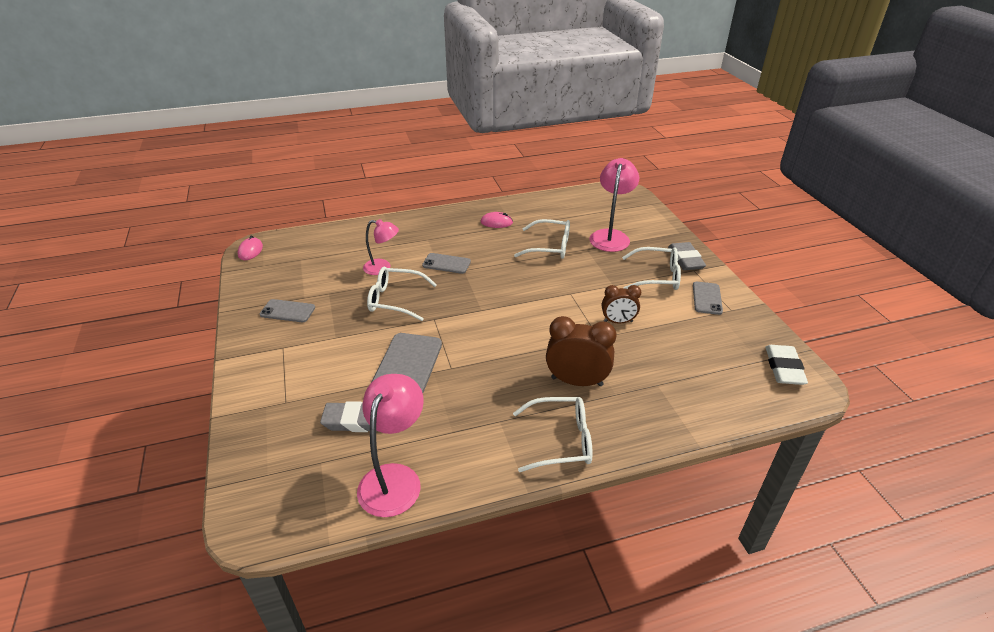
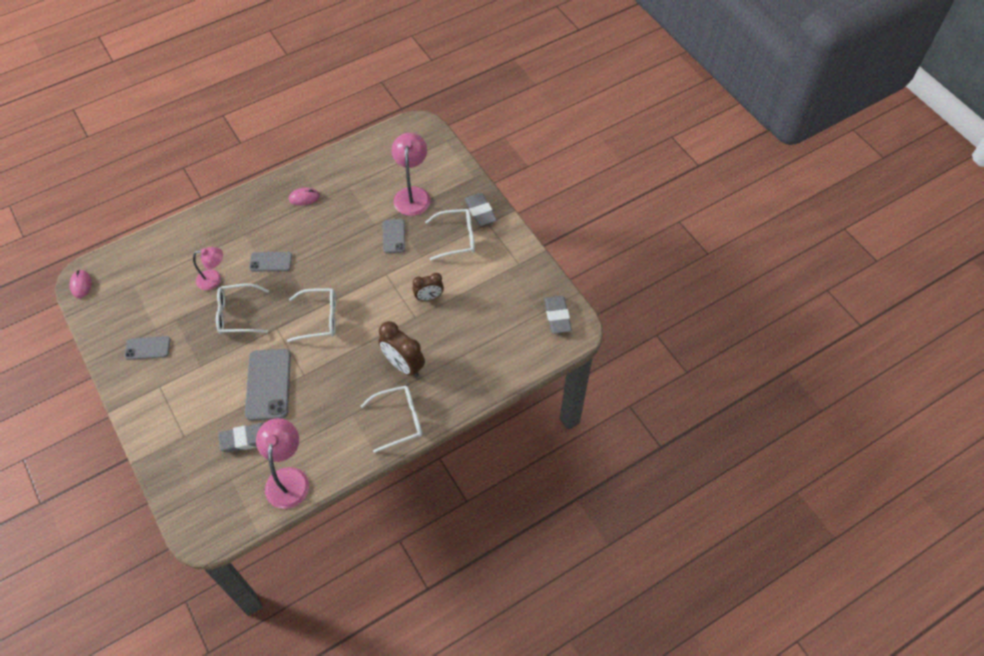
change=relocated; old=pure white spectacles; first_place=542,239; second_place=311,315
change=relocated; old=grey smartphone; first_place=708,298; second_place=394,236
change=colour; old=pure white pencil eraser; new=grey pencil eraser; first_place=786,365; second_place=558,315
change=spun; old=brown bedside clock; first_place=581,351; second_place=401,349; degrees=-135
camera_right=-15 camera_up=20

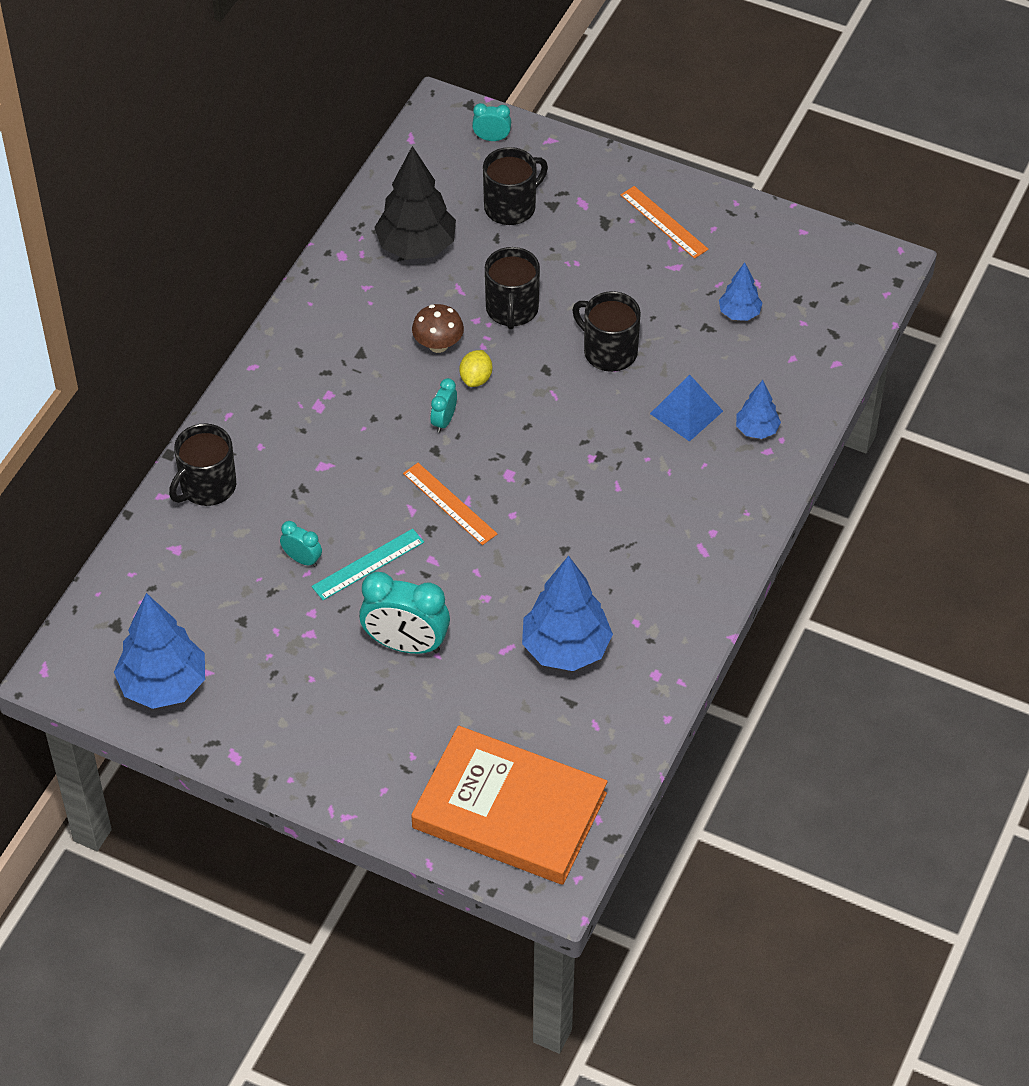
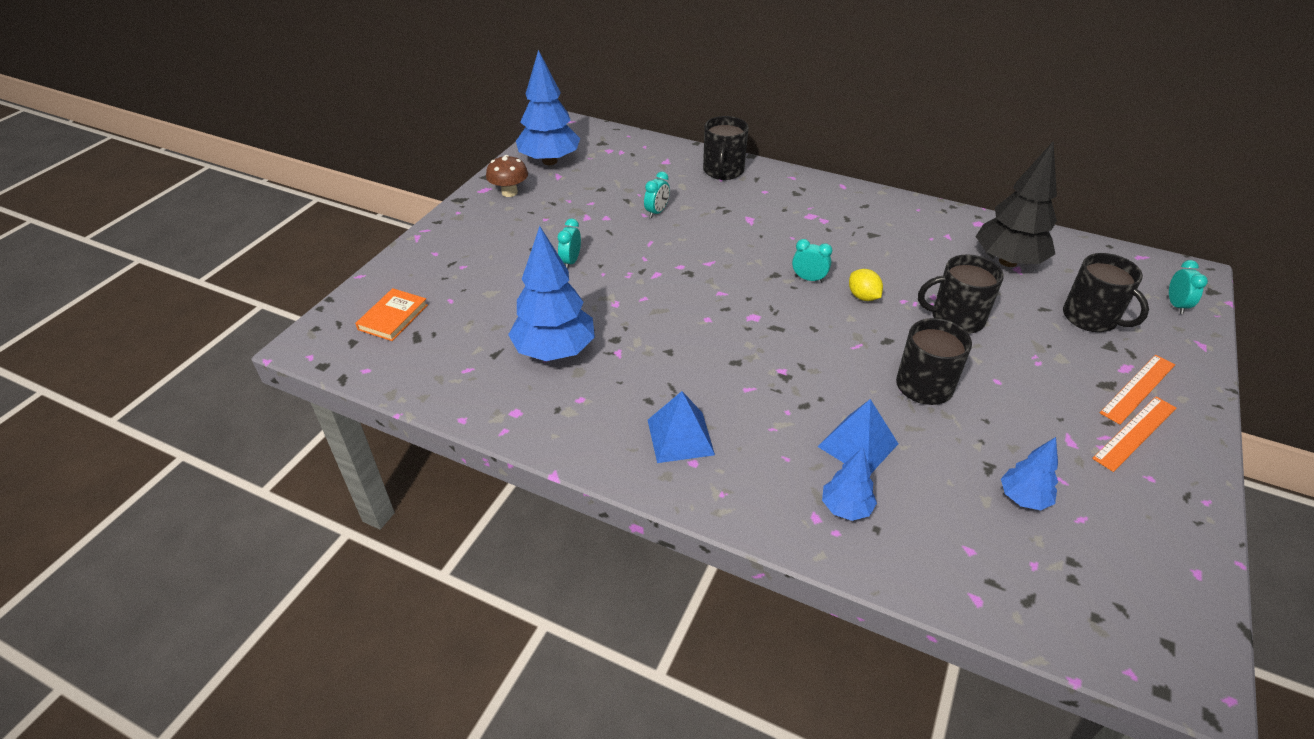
change=missing; old=aqua straightedge; first_place=367,564
change=appeared; new=cobalt solid pyramid; second_place=681,427
change=relocated; old=orange-coloured straightedge; first_place=450,504; second_place=1137,389
change=relocated; old=brown toadstool; first_place=438,328; second_place=507,176
change=spun; old=black mug; first_place=202,464; second_place=725,148; degrees=-120
change=spun; old=golden toy lemon; first_place=475,368; second_place=866,285; degrees=45
change=size; old=aqua bedside clock; first_place=404,613; second_place=569,244; factor=0.5
change=size; old=orange-coloured book; first_place=509,805; second_place=391,314; factor=0.43
camera_right=90 camera_up=-10

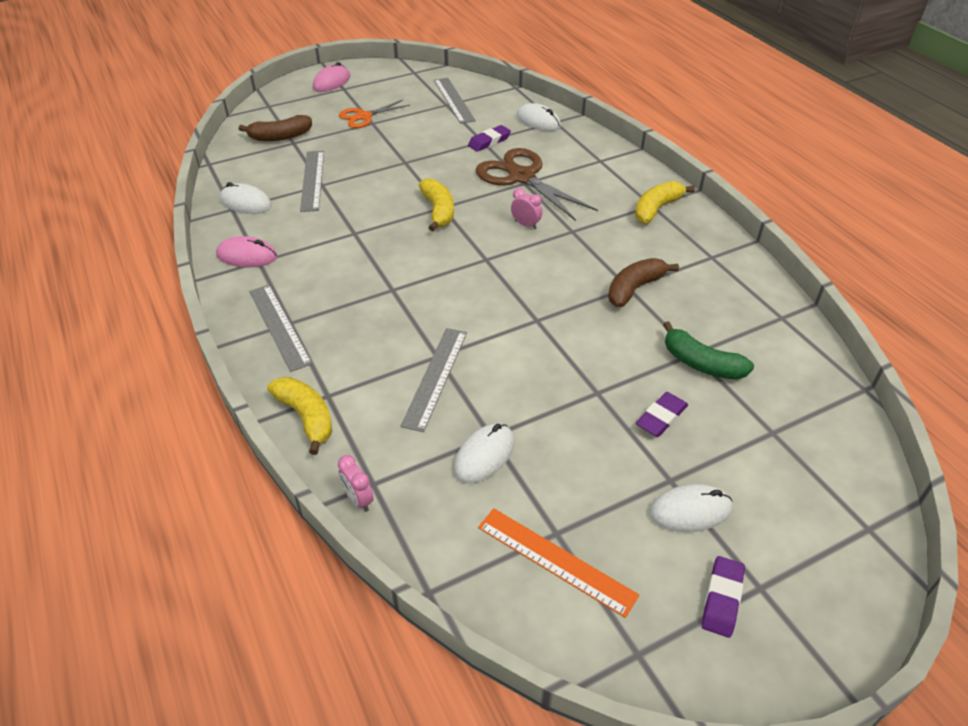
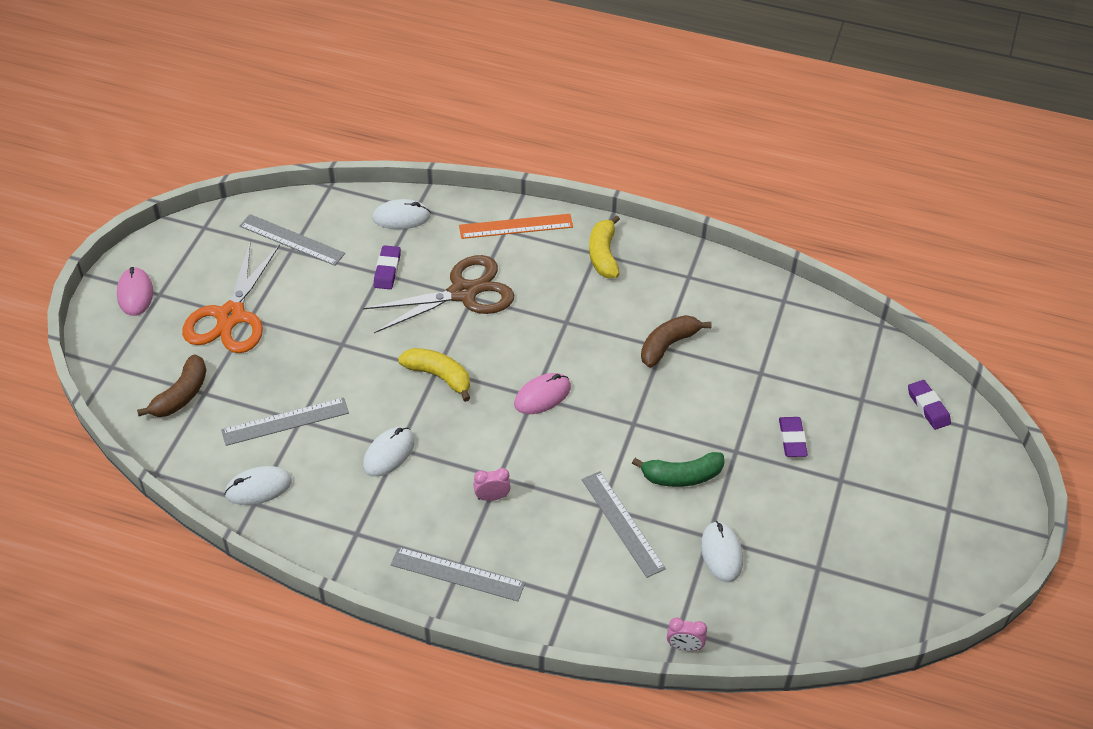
change=missing; old=golden banana fruit; first_place=299,416
change=relocated; old=rose-pink PC mouse; first_place=246,251; second_place=542,393
change=relocated; old=orange-coloured straightedge; first_place=558,563; second_place=516,226
change=relocated; old=rose-pink bedside clock; first_place=526,208; second_place=492,484
change=relocated; old=pure white PC mouse; first_place=691,508; second_place=389,452
change=relocated; old=emerald banana fruit; first_place=708,350; second_place=678,469
change=relocated; old=purple pencil eraser; first_place=723,596; second_place=929,405
change=spun; old=grey straightedge; first_place=312,181; second_place=285,421; degrees=-60
change=spun; old=brown pair of scissors; first_place=537,184; second_place=438,294; degrees=150
change=spun; old=brown banana fruit; first_place=643,282; second_place=676,341; degrees=45
change=size; old=orange-coloured pair of scissors; first_place=374,114; second_place=231,297; factor=1.69
camera_right=-45 camera_up=5

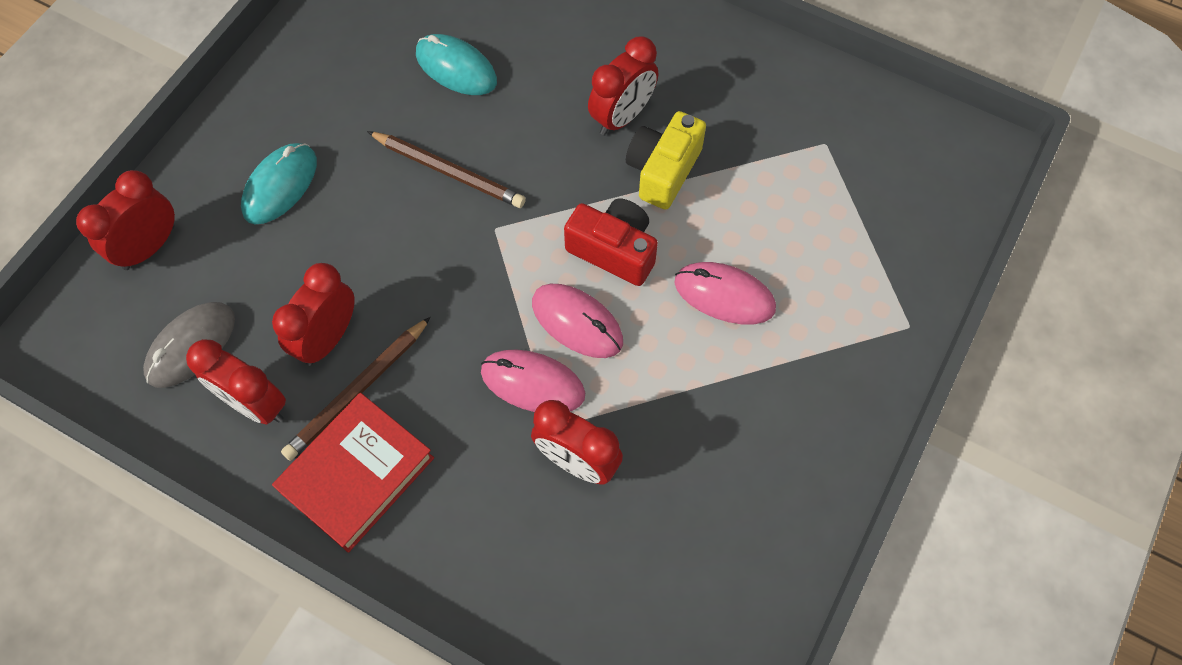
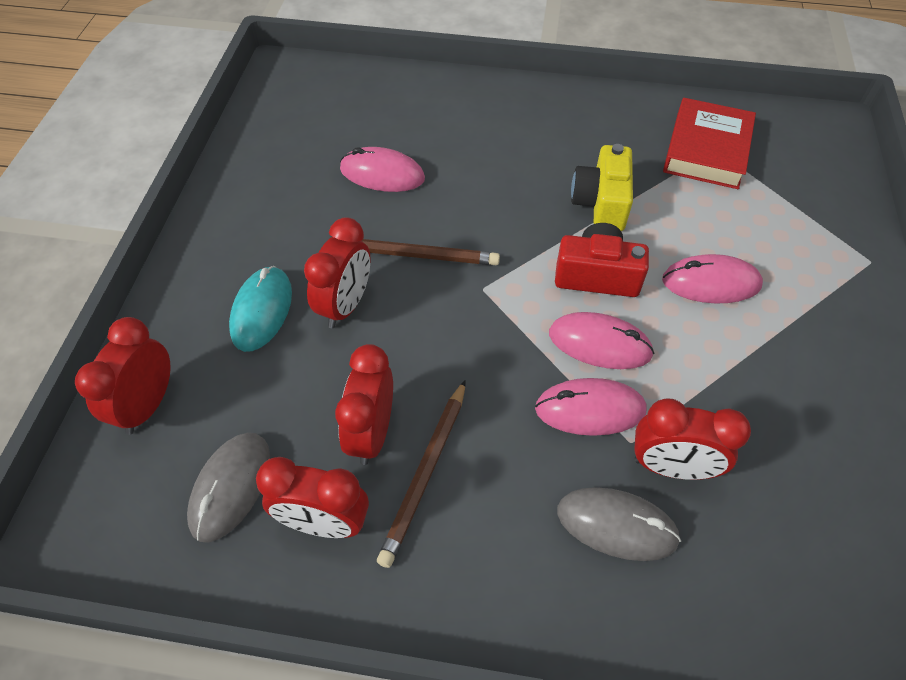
change=appeared; new=grey PC mouse; second_place=619,524
change=relocated; old=crimson book; first_place=353,473; second_place=709,143
change=relocated; old=crimson bedside clock; first_place=623,86; second_place=337,272
change=colour; old=aqua PC mouse; new=rose-pink PC mouse; first_place=456,64; second_place=382,169
camera_right=-20 camera_up=-10

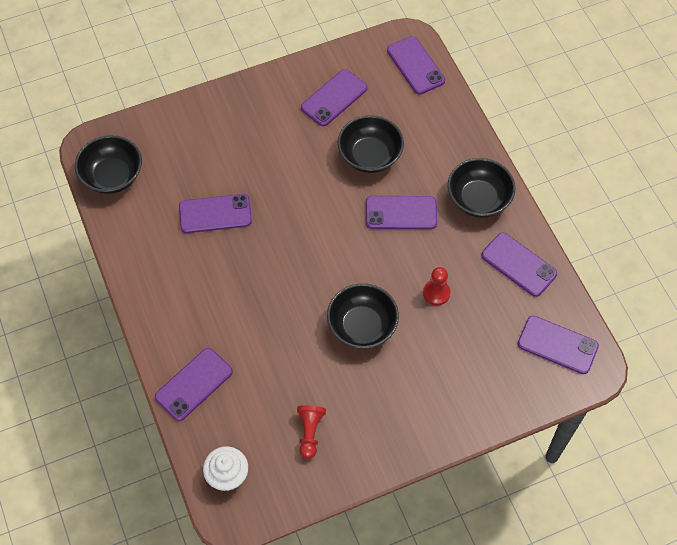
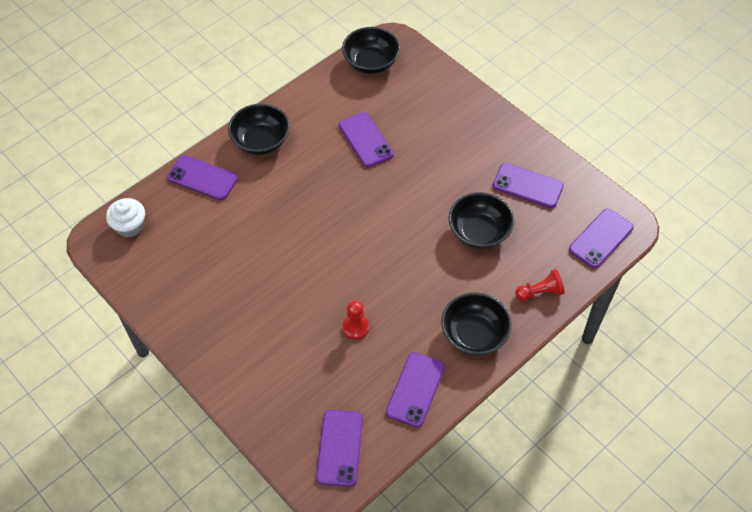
change=missing; old=purple smartphone; first_place=401,212
change=relocated; old=crimson pawn; first_place=311,432; second_place=540,285
change=relocated; old=black serving bowl; first_place=363,316; second_place=259,129
camera_right=70 camera_up=-5

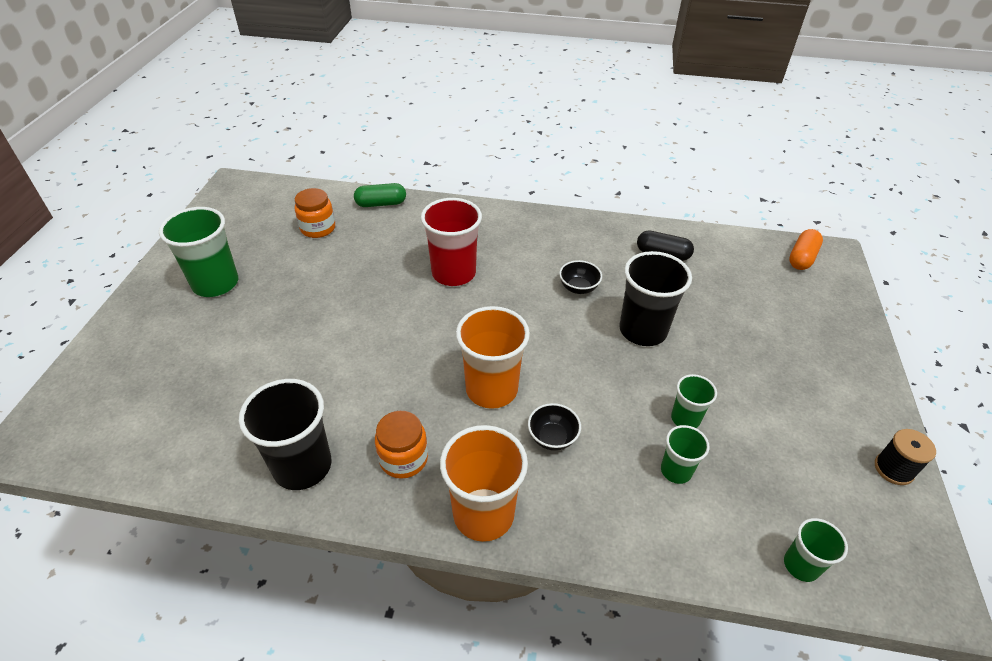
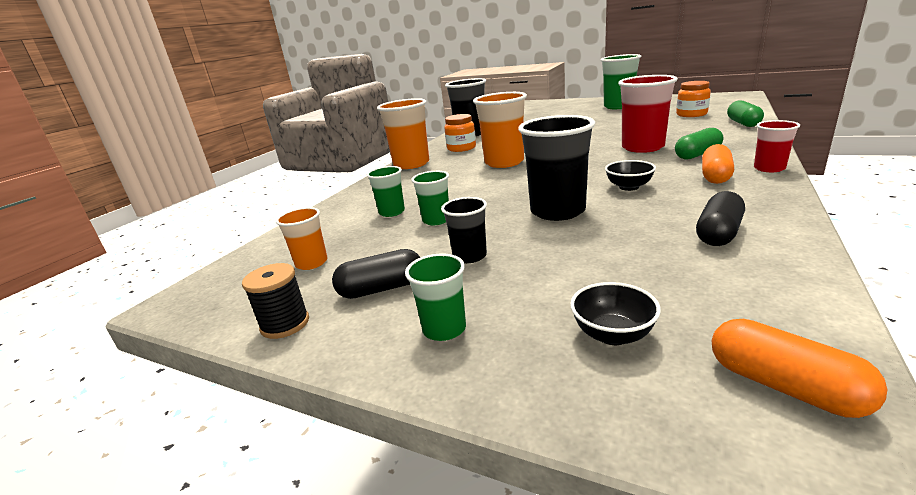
change=appeared; new=orange-coloured cup; second_place=302,238
change=appeared; new=black pill; second_place=376,274
change=appeared; new=black cup; second_place=464,230
change=appeared; new=emerald pill; second_place=699,143
change=appeared; new=orange-coloured pill; second_place=718,164
change=appeared; new=crimson cup; second_place=777,146
change=relocated; old=black serving bowl; first_place=554,427; second_place=615,313
change=relocated; old=emerald cup; first_place=816,550; second_place=435,297
camera_right=110 camera_up=-20

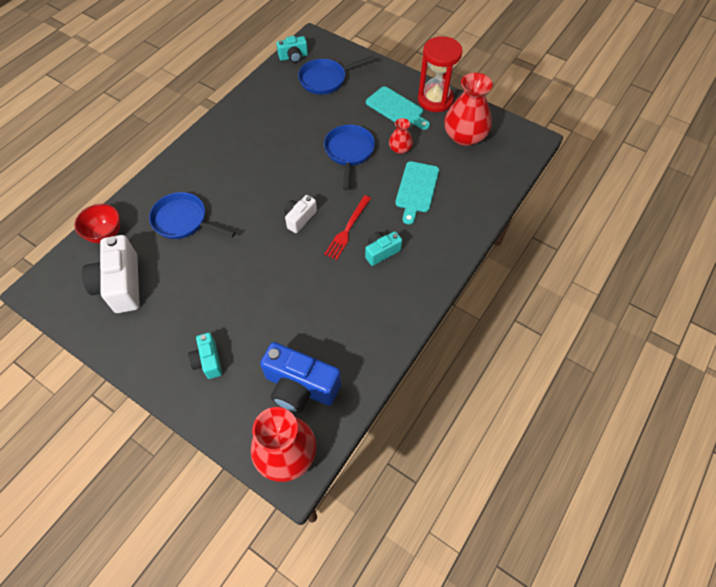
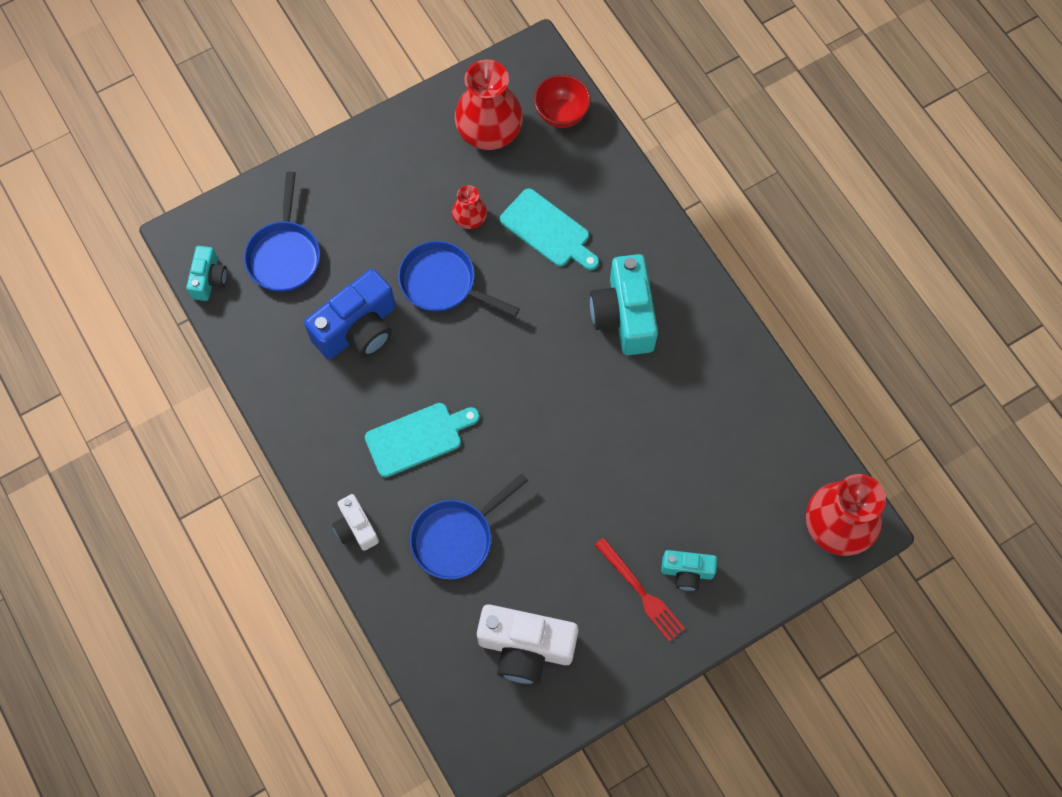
change=missing; old=crimson hourglass; first_place=440,74
change=relocated; old=crimson serving bowl; first_place=97,223; second_place=562,101
change=relocated; old=cobalt compact camera; first_place=300,377; second_place=350,314
change=relocated; old=pure white compact camera; first_place=300,214; second_place=355,522
change=relocated; old=crimson fork; first_place=347,227; second_place=640,589
change=relocated; old=aqua chopping board; first_place=398,108; second_place=422,440
change=size; old=aqua compact camera; first_place=383,248; second_place=624,304; factor=1.81
camera_right=-65 camera_up=10

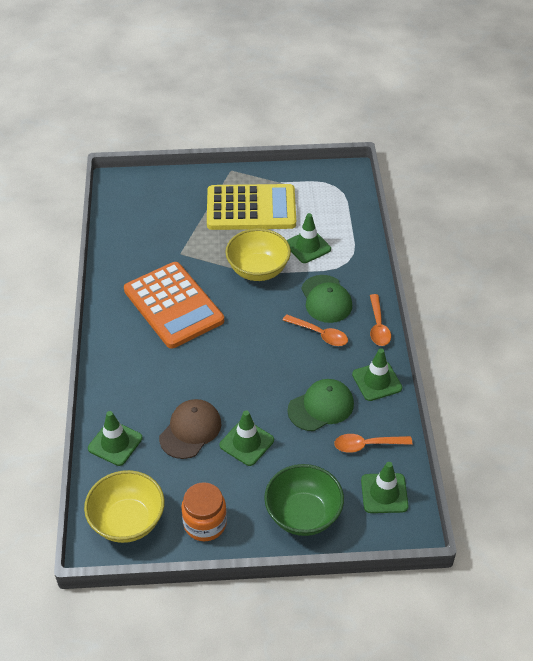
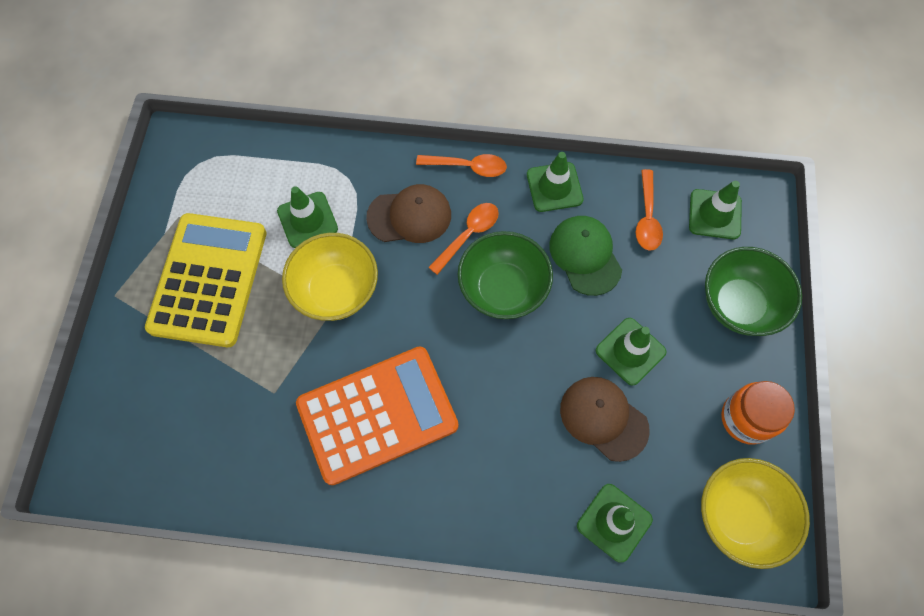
change=appeared; new=emerald serving bowl; second_place=505,275
change=colour; old=emerald baseball cap; new=brown baseball cap; first_place=326,299; second_place=408,213
camera_right=-80 camera_up=20

